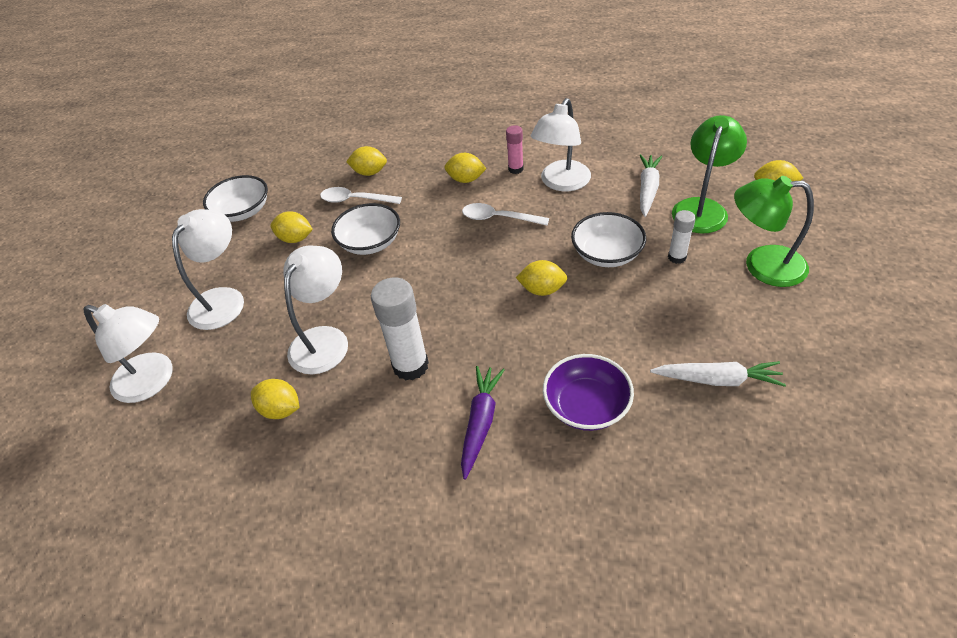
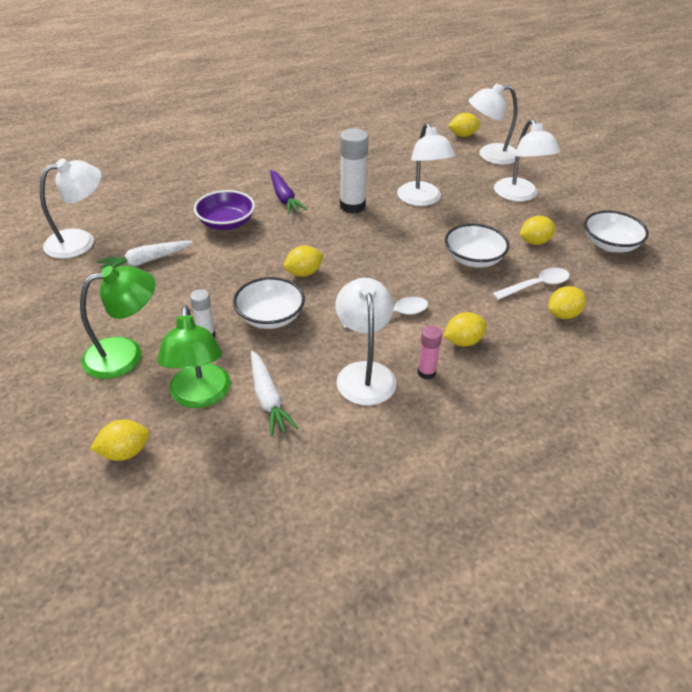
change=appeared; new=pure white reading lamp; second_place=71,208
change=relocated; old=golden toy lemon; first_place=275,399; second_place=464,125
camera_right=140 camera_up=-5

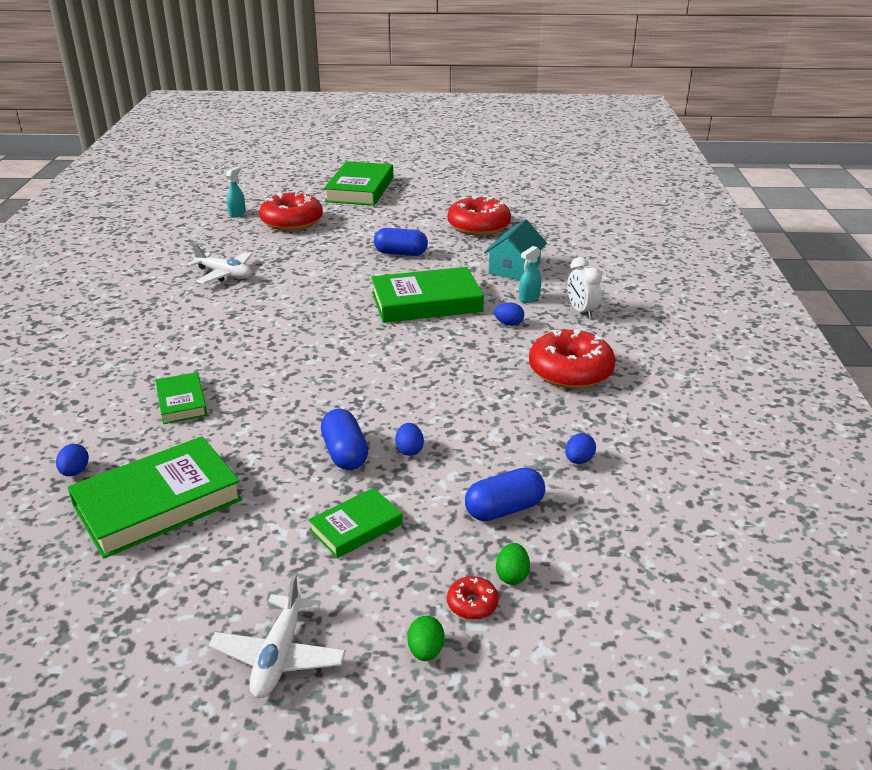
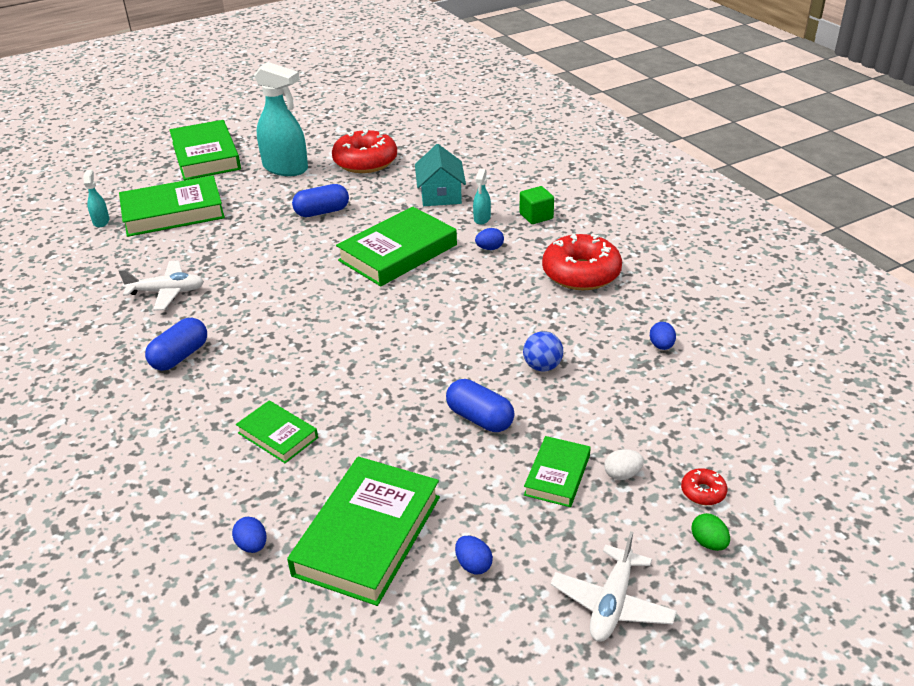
change=missing; old=emerald egg; first_place=513,564
change=appeared; new=aqua spray cleaner; second_place=281,119
change=appeared; new=cobalt play ball; second_place=543,351
change=appeared; new=pure white egg; second_place=624,464
change=relocated; old=cobalt egg; first_place=409,439; second_place=474,555
change=relocated; old=cobalt pill; first_place=505,494; second_place=176,344
change=exchanged; old=crimson doughnut; new=emerald book; first_place=291,211; second_place=172,206
change=exchanged; old=pure white bedside clock; new=emerald block; first_place=584,288; second_place=536,205
change=spun; old=pure white toy plane; first_place=277,636; second_place=613,586; degrees=45
camera_right=-30 camera_up=5

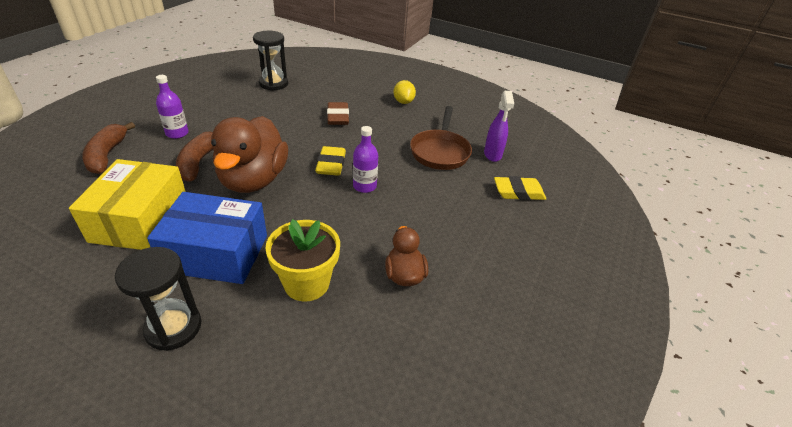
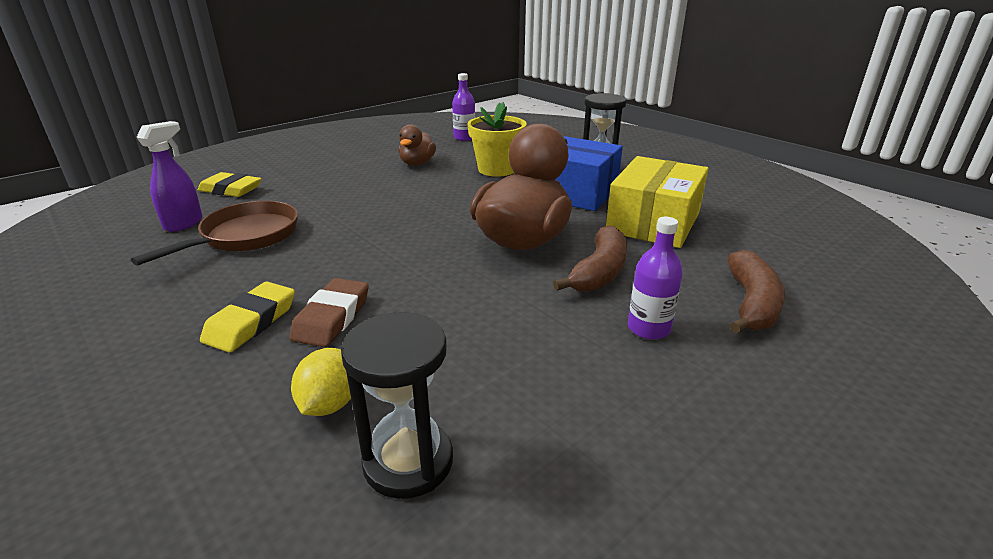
change=relocated; old=golden pencil eraser; first_place=330,161; second_place=247,317
change=relocated; old=purple bottle; first_place=365,159; second_place=463,107
change=relocated; old=golden toy lemon; first_place=405,92; second_place=321,382
camera_right=-155 camera_up=-10

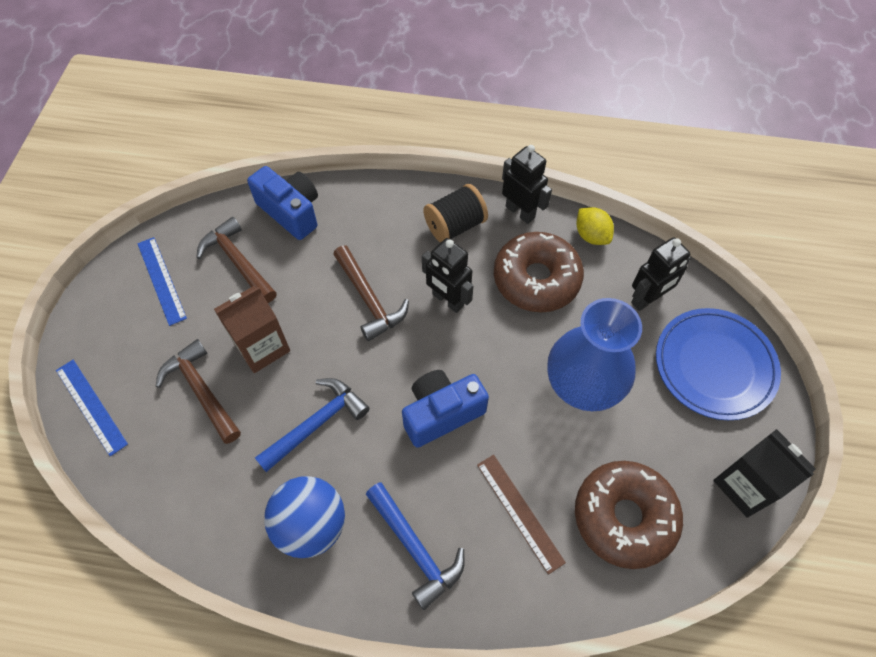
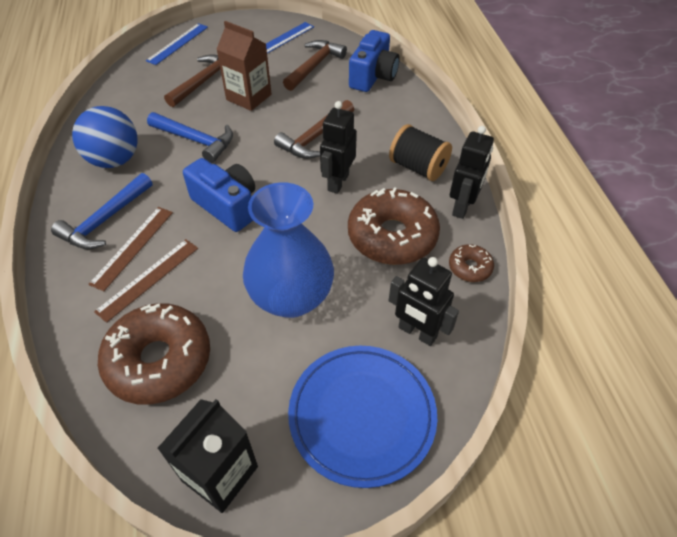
change=appeared; new=brown straightedge; second_place=130,249
change=exchanged; old=golden toy lemon; new=brown doughnut; first_place=595,226; second_place=471,263
camera_right=70 camera_up=-10

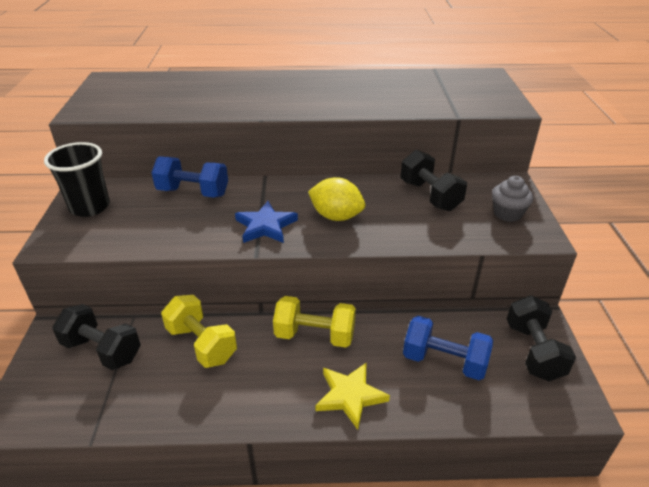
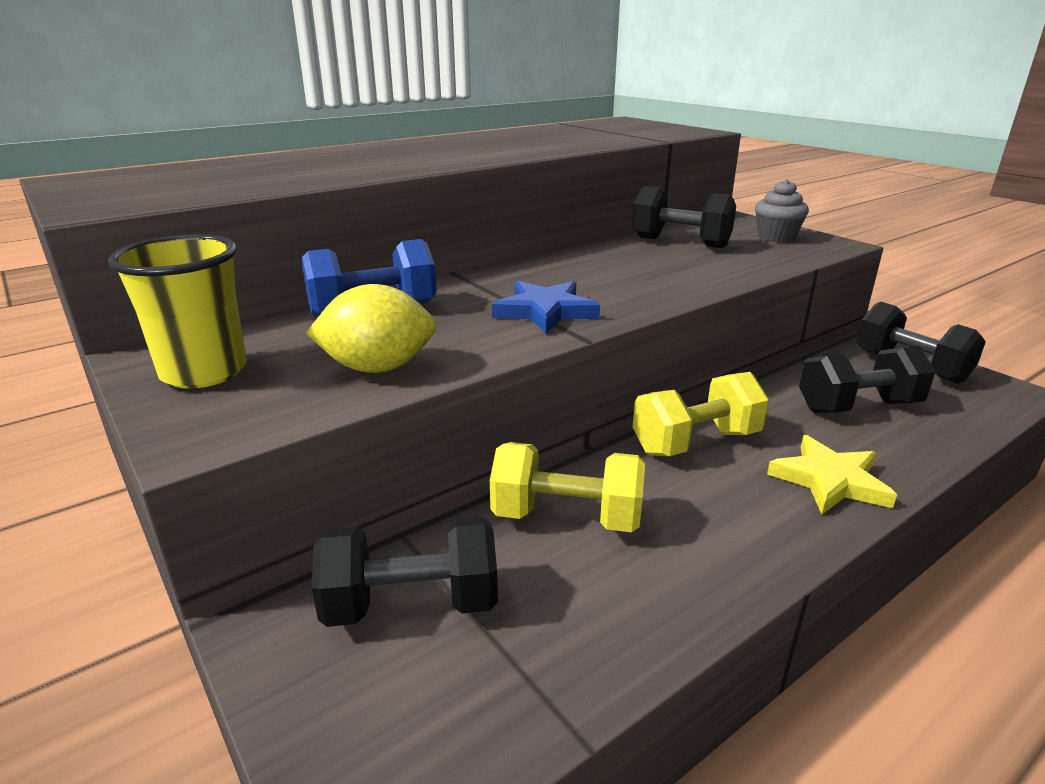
change=relocated; old=golden toy lemon; first_place=336,199; second_place=371,328
change=colour; old=black cup; new=golden cup; first_place=77,179; second_place=177,311
change=colour; old=cobalt free weight; new=black free weight; first_place=448,348; second_place=867,379
camera_right=-35 camera_up=-10

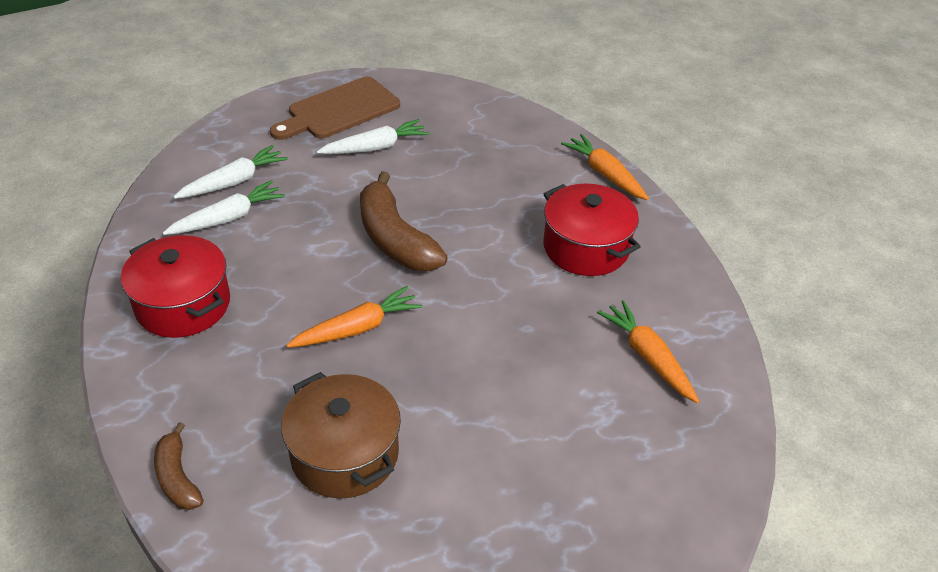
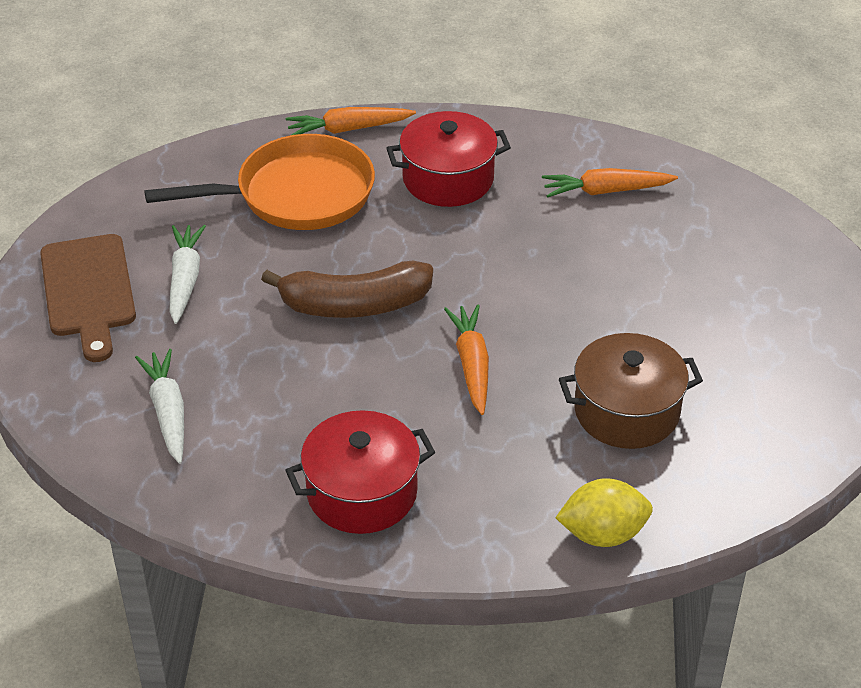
change=missing; old=pure white carrot; first_place=224,207
change=appeared; new=orange-coloured frying pan; second_place=259,182
change=exchanged; old=brown banana fruit; new=golden toy lemon; first_place=178,466; second_place=604,512
camera_right=-65 camera_up=0

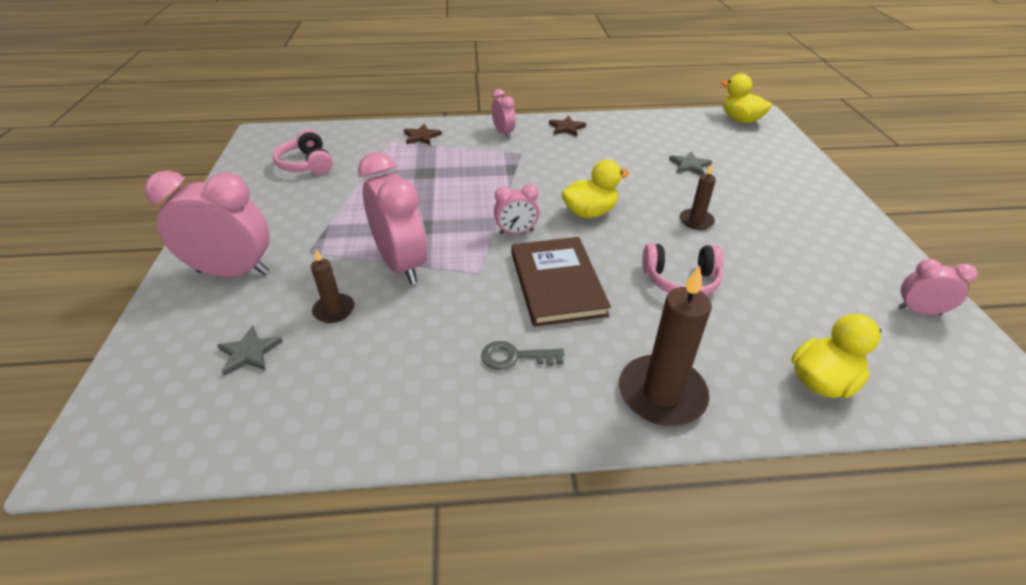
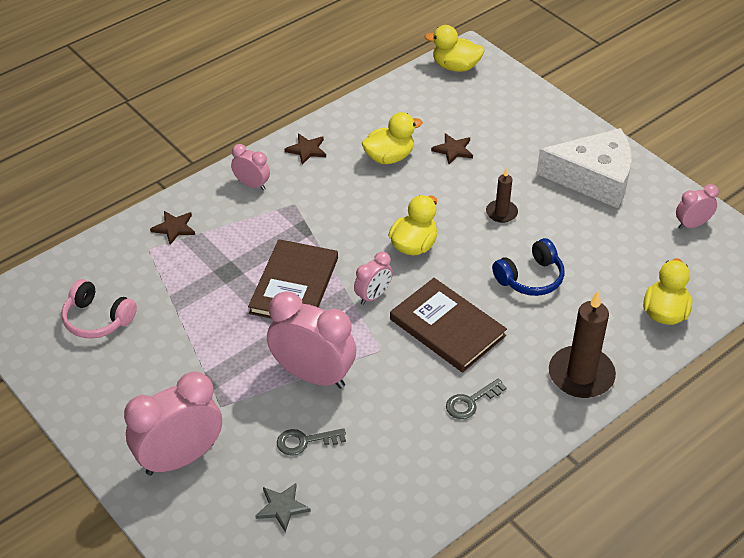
change=appeared; new=brown book; second_place=293,278
change=appeared; new=golden rubber duck; second_place=392,138
change=appeared; new=pure white cheese wedge; second_place=584,168
change=exchanged; old=brown wax candle; new=grey door key; first_place=332,286; second_place=311,442
change=colour; old=rose-pink headset; new=cobalt headset; first_place=682,269; second_place=528,267
change=colour; old=grey star shape; new=brown star shape; first_place=690,163; second_place=452,148
camera_right=-35 camera_up=5

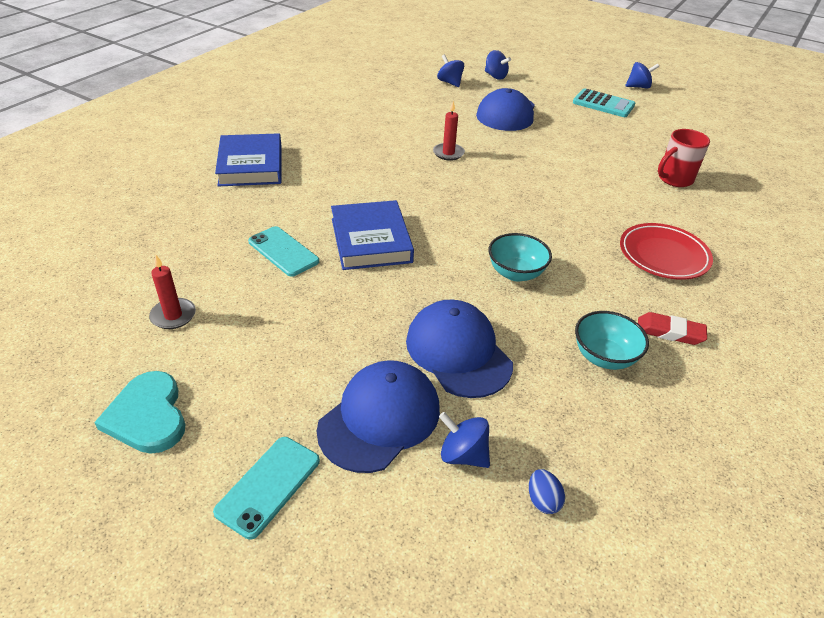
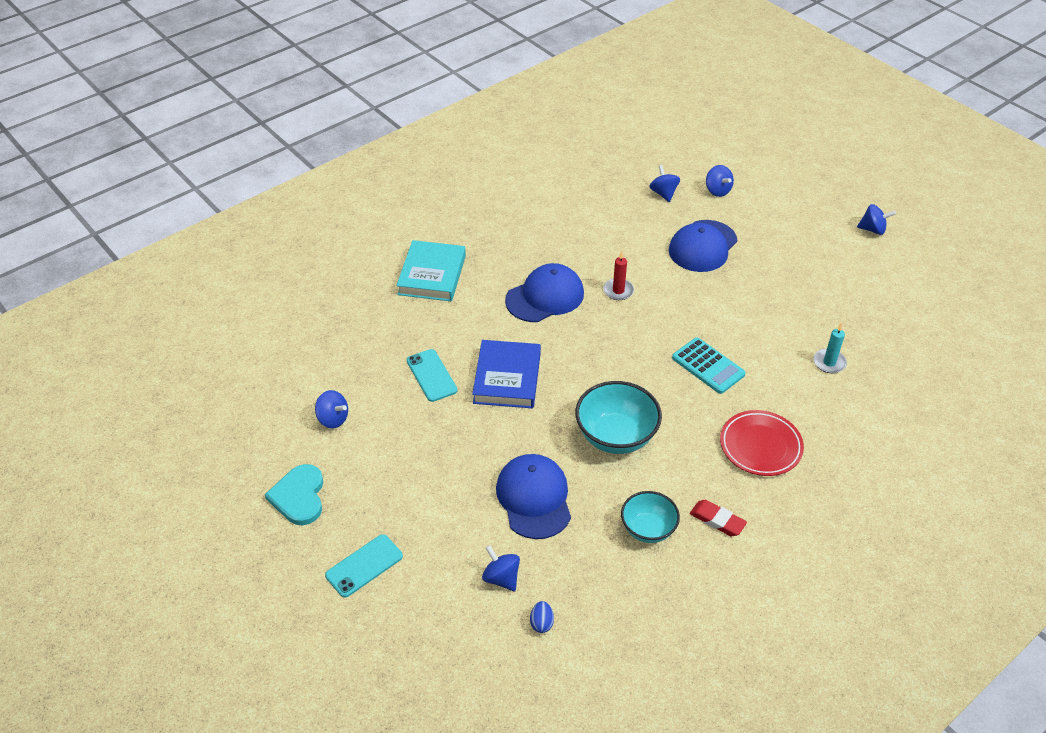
change=relocated; old=cobalt baseball cap; first_place=378,416; second_place=544,292
change=relocated; old=aqua pocket calculator; first_place=604,102; second_place=709,366
change=exchanged; old=crimson wax candle; new=cobalt whirligig; first_place=172,292; second_place=331,409
change=exchanged; old=crimson mug; new=aqua wax candle; first_place=684,158; second_place=830,348
change=colour; old=cobalt book; new=aqua book; first_place=248,160; second_place=431,270
change=size; old=aqua serving bowl; first_place=520,257; second_place=618,417; factor=1.56
camera_right=20 camera_up=5

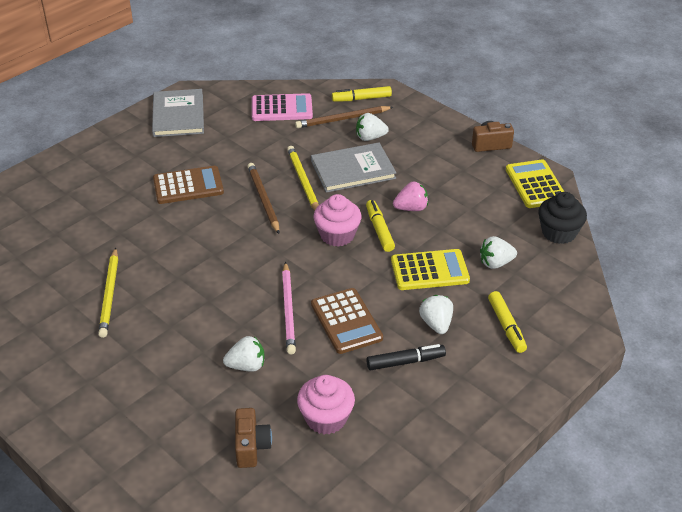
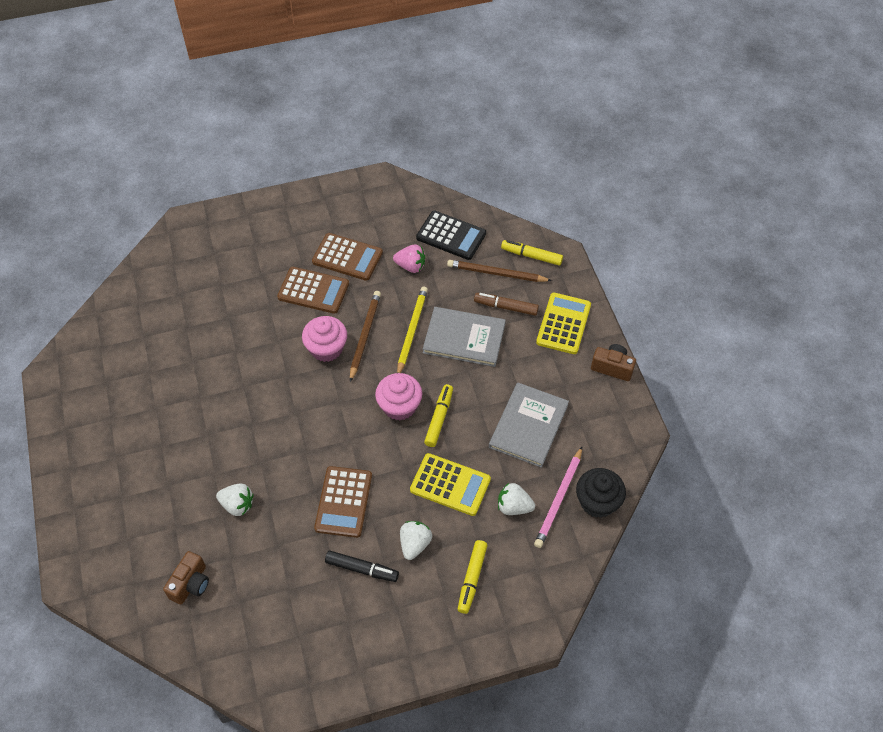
change=missing; old=golden lead pencil; first_place=108,293
change=appeared; new=brown pocket calculator; second_place=347,257
change=relocated; old=grey book; first_place=178,113; second_place=529,425
change=relocated; old=rose-pink lead pencil; first_place=289,308; second_place=558,497
change=relocated; old=rose-pink muffin; first_place=326,404; second_place=324,339
change=relocated; old=rose-pink berry; first_place=410,196; second_place=409,258
change=relocated; old=golden pocket calculator; first_place=535,183; second_place=563,323
change=exchanged; old=pure white berry; new=brown felt pen; first_place=372,127; second_place=506,304
change=colour; old=rose-pink pocket calculator; new=black pocket calculator; first_place=282,107; second_place=451,235
camera_right=30 camera_up=15

